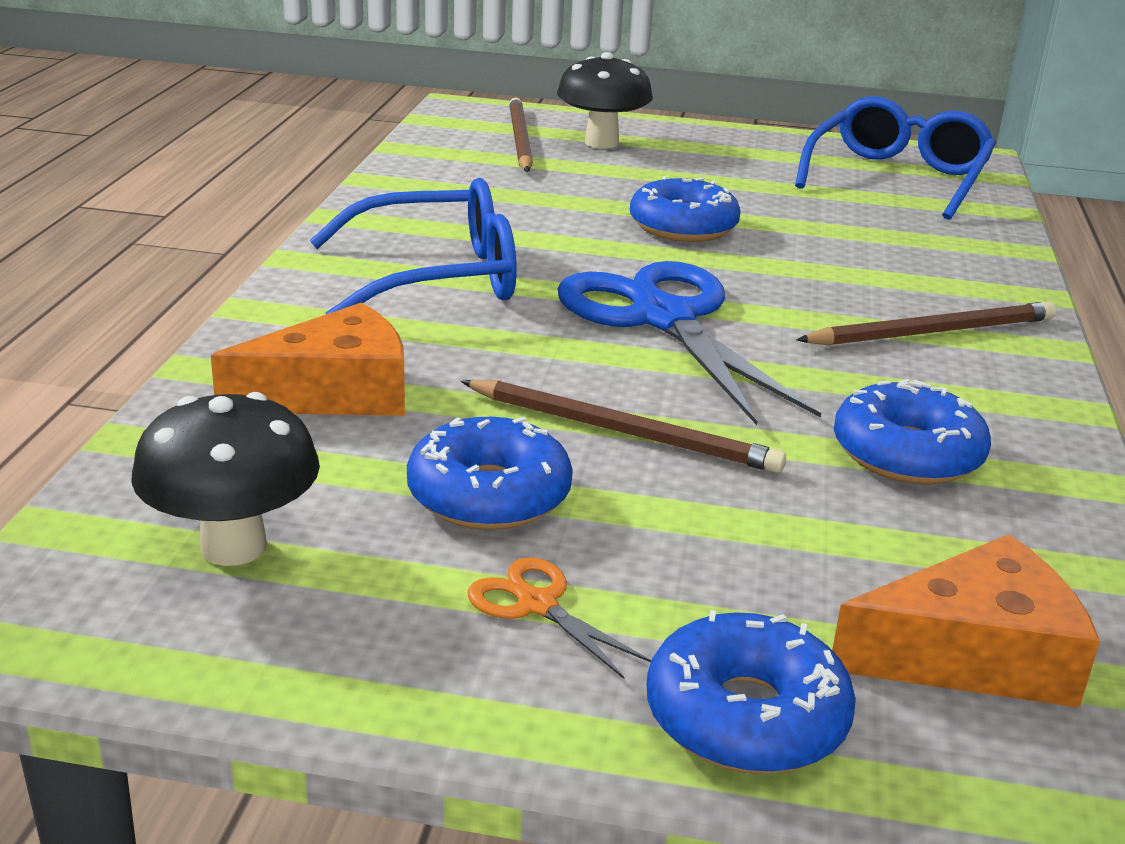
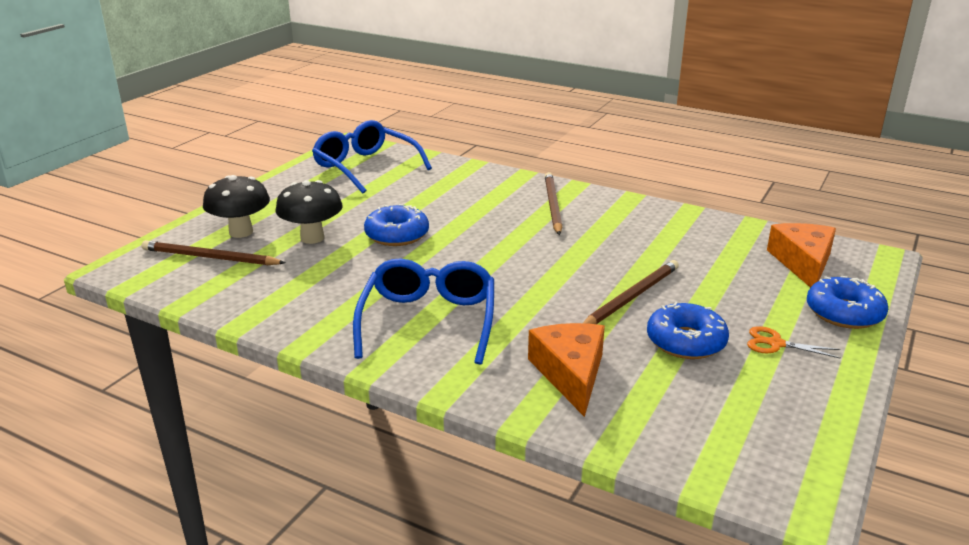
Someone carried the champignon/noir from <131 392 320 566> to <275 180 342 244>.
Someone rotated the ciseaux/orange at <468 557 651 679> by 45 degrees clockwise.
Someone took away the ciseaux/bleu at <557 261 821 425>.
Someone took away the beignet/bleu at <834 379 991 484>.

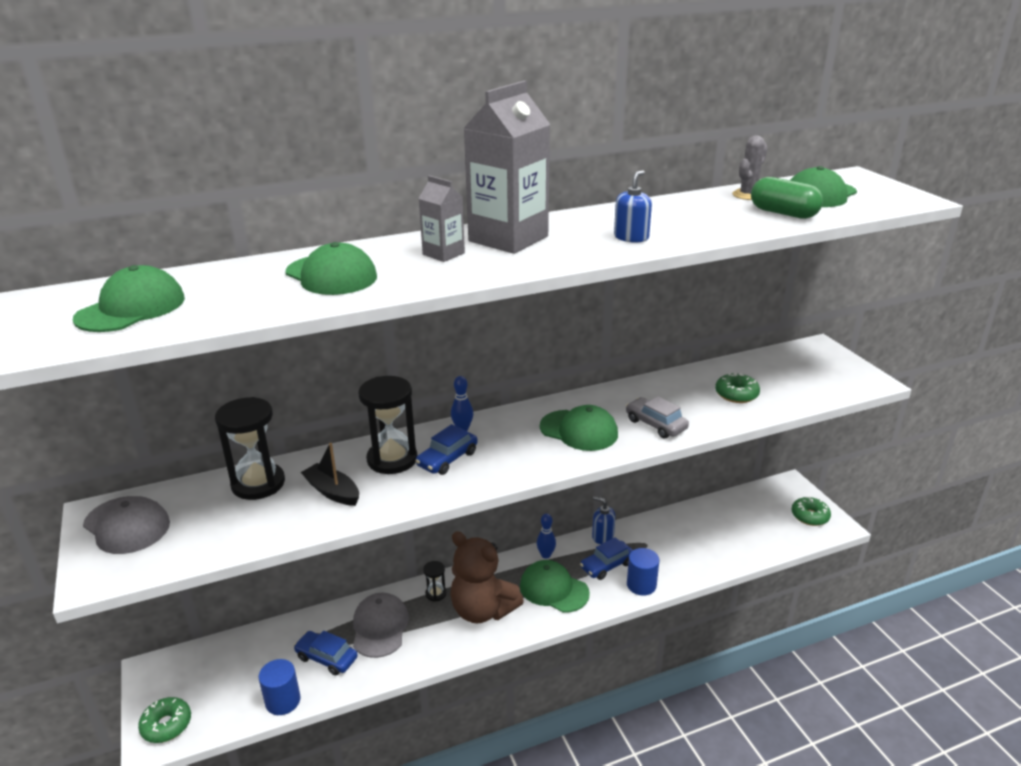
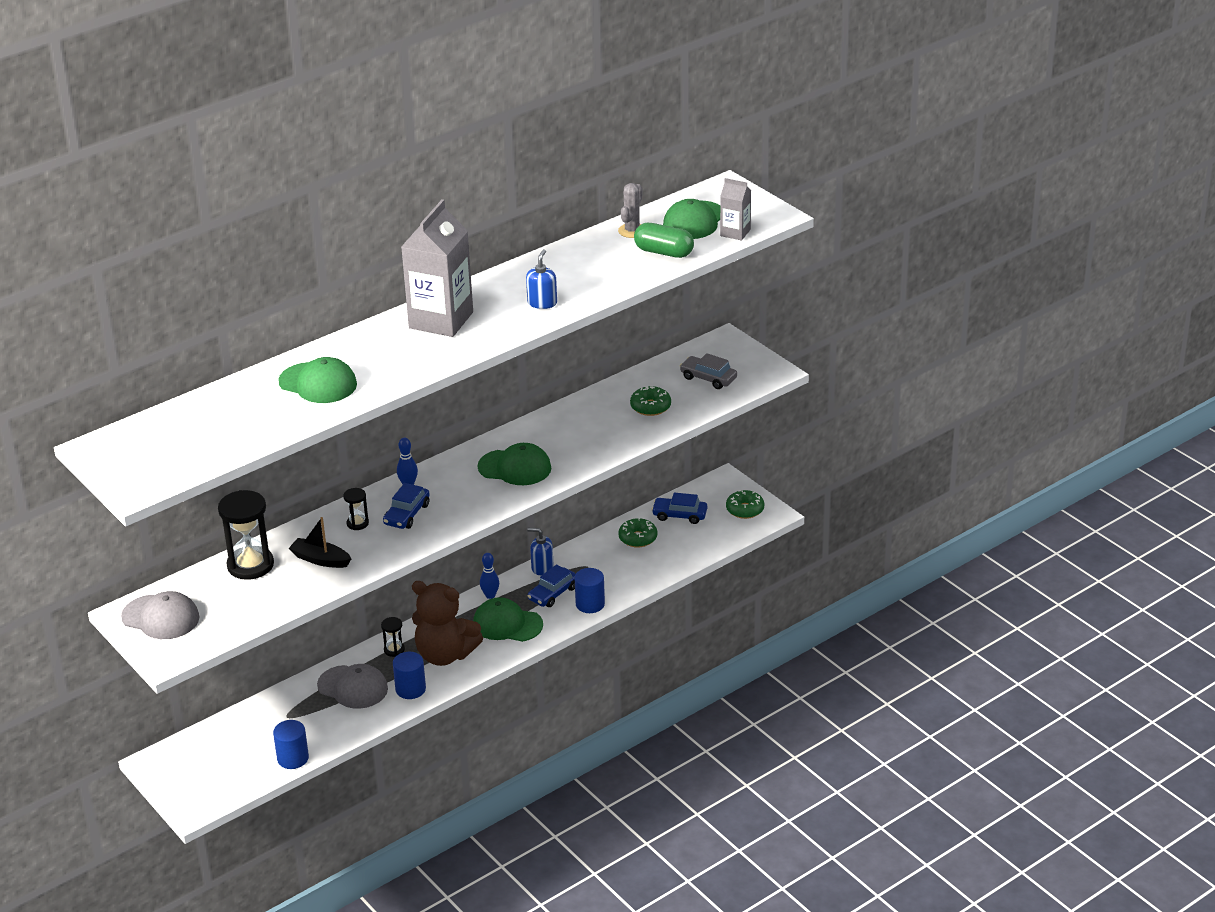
Someone took away the casquette/vert at <73 265 185 332>.
Someone carried the beignet/vert from <138 697 191 743> to <618 518 657 548>.
Someone carried the voiture/bleu from <294 630 358 675> to <652 493 707 524>.
Someone rotated the casquette/gris at <353 593 409 658> by 135 degrees clockwise.
Someone scaled the sablier/noir at <358 376 417 474> by 0.49.
Someone carried the brique de lait/gris from <418 176 465 262> to <720 178 751 241>.
Someone carried the voiture/gris from <626 396 689 438> to <680 353 737 389>.
Someone put down the cylindre/bleu at <393 652 426 699>.

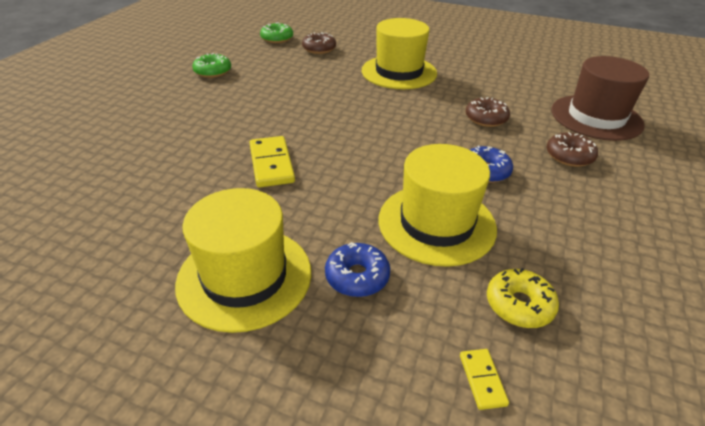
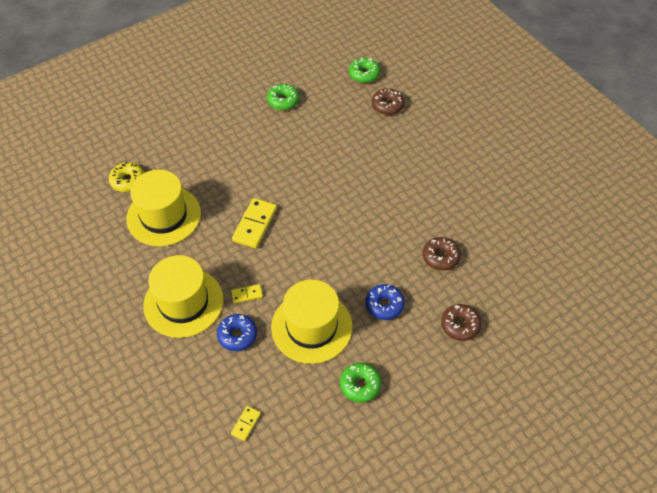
Someone carried the chapeau/jaune from <362 18 437 89> to <126 170 201 247>.
Someone carried the beignet/jaune from <487 268 559 328> to <109 162 144 192>.
Someone took away the chapeau/marron at <552 56 649 141>.
Someone put down the domino/jaune at <231 284 263 304>.
Someone put down the beignet/vert at <340 363 381 403>.

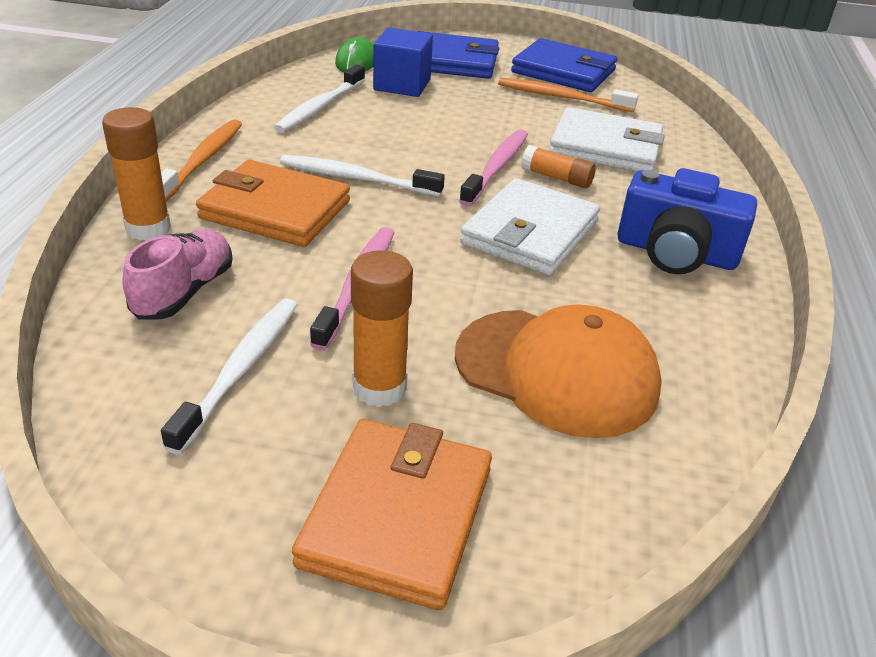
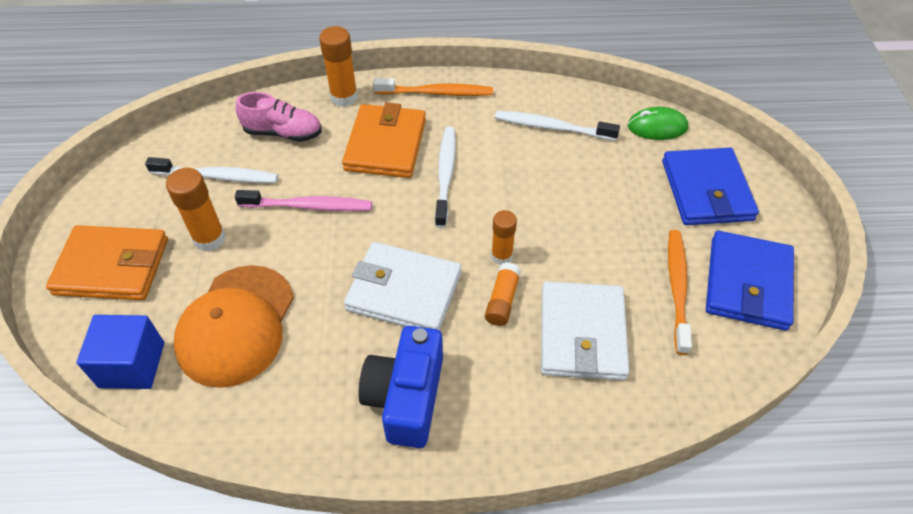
Someone carried the cube/bleu from <373 28 433 97> to <76 315 164 389>.
Someone swapped the brosse à dents/rose at <459 129 528 206> for the bâton de colle/orange at <491 210 517 265>.

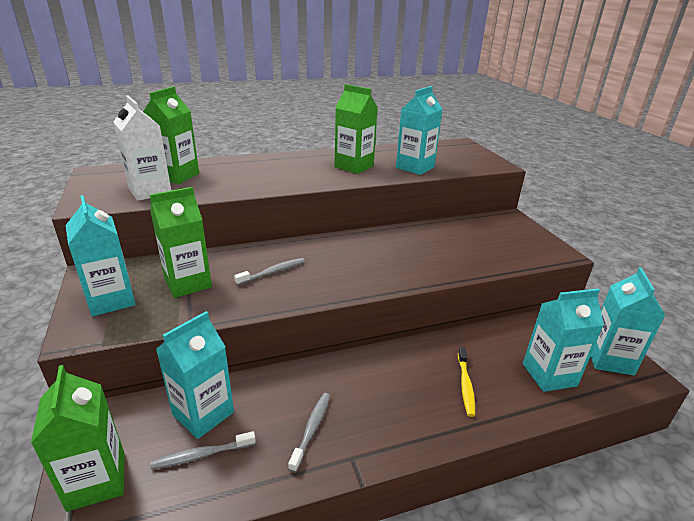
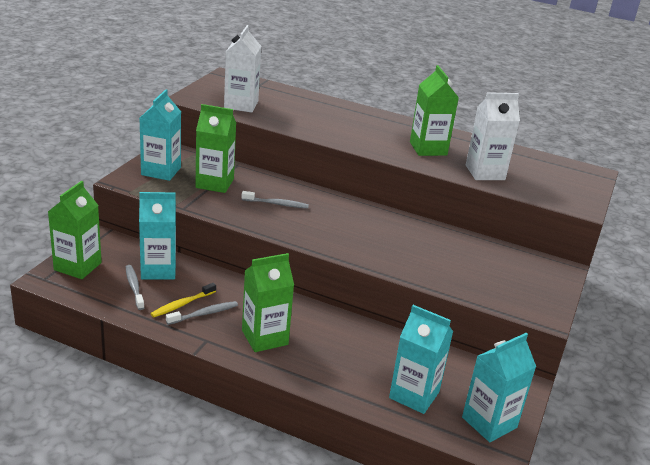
Someone carried the brique de lait/vert from <143 86 199 184> to <242 253 294 352>.
Someone rotated the brosse à dents/gris at <150 431 256 469> by 45 degrees clockwise.
Someone repainted the brique de lait/turquoise at <396 86 442 175>, which became the brique de lait/blanc at <466 92 520 180>.
Someone carried the brosse à dents/jaune from <458 347 475 417> to <151 283 216 317>.

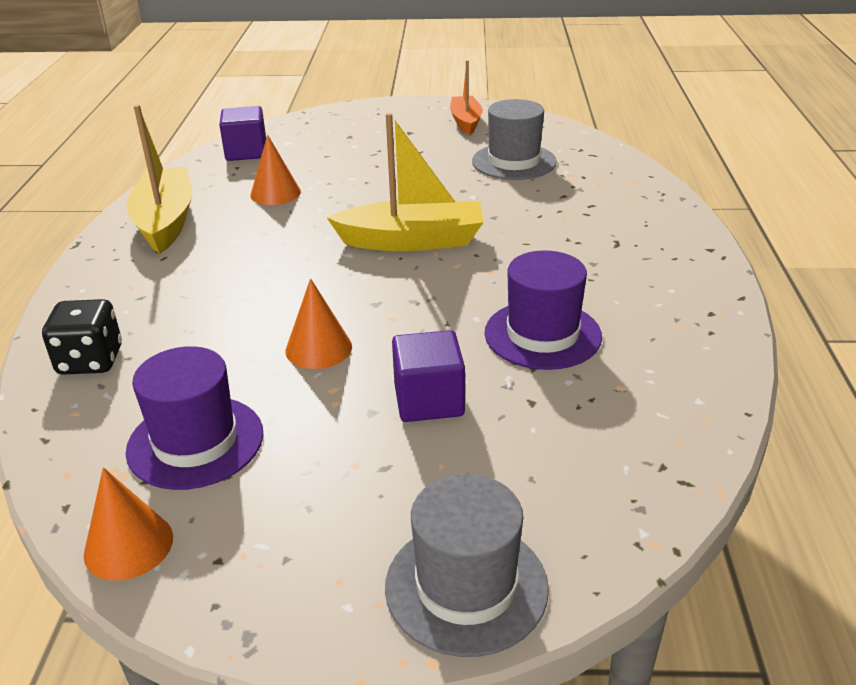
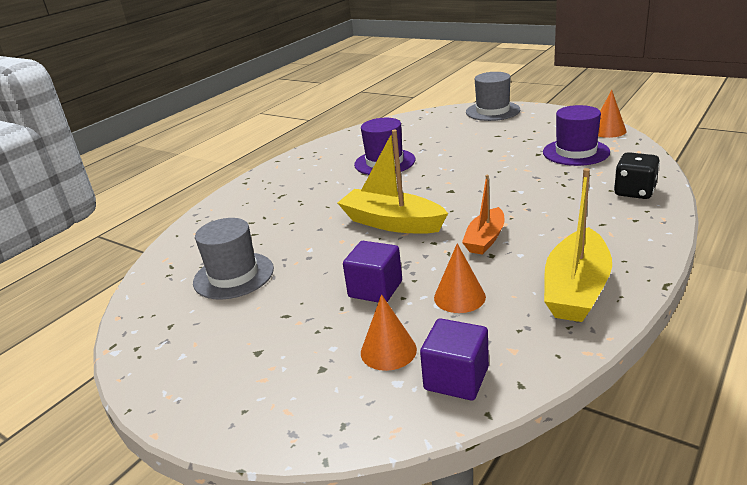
Someone carried the cône/orange from <285 278 352 369> to <361 294 417 371>.
Someone carried the cube/violet from <392 330 465 422> to <343 241 402 302>.
Someone carried the bateau/orange from <450 60 483 135> to <462 175 505 255>.

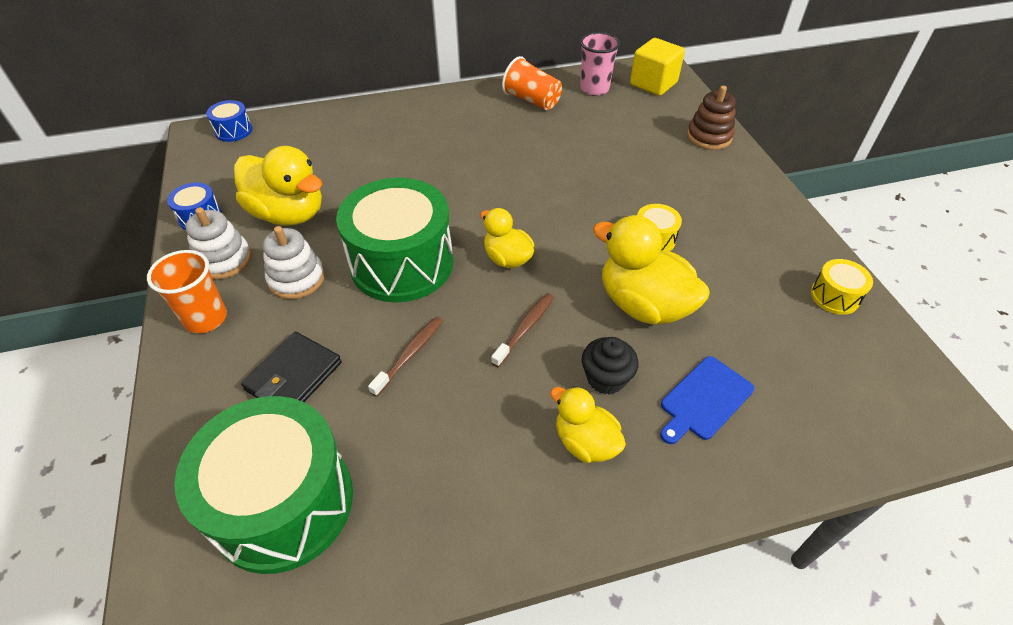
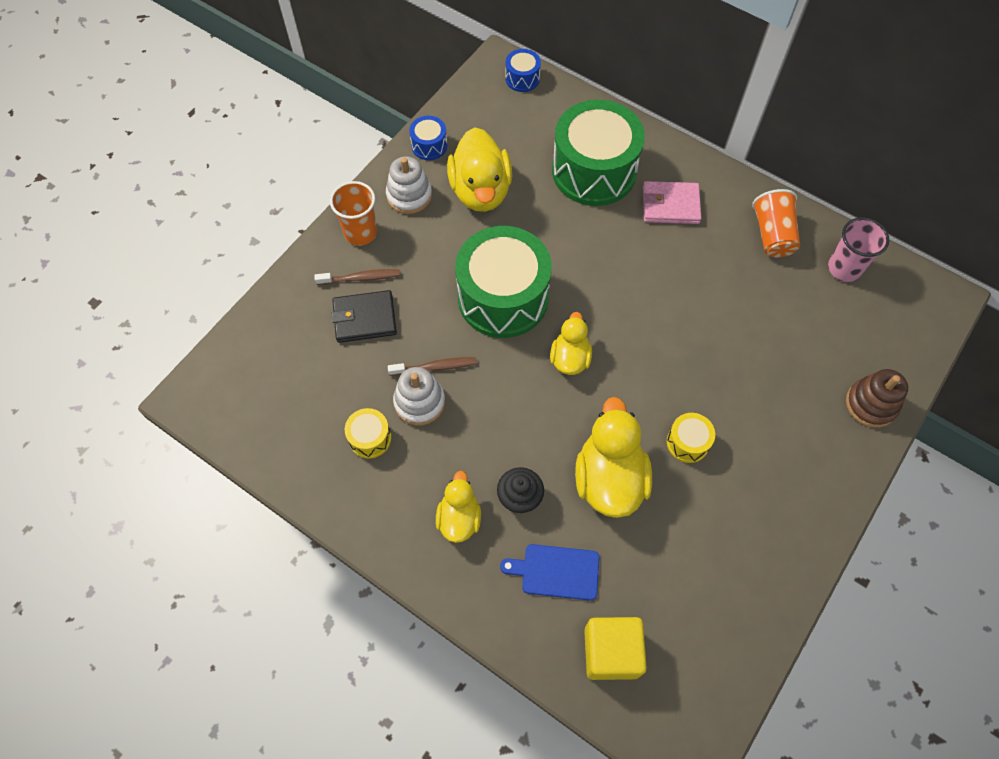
Someone carried the tambour/vert from <174 396 353 574> to <552 100 645 206>.
Someone carried the jouet à empiler/blanc from <263 226 325 299> to <393 367 445 426>.
Someone carried the brosse à dents/marron from <491 293 554 367> to <314 269 400 285>.
Someone carried the cube/jaune from <630 38 685 96> to <584 617 647 680>.
Someone carried the tambour/jaune from <811 259 873 315> to <345 408 391 459>.
Someone put down the portefeuille/rose at <643 181 702 224>.

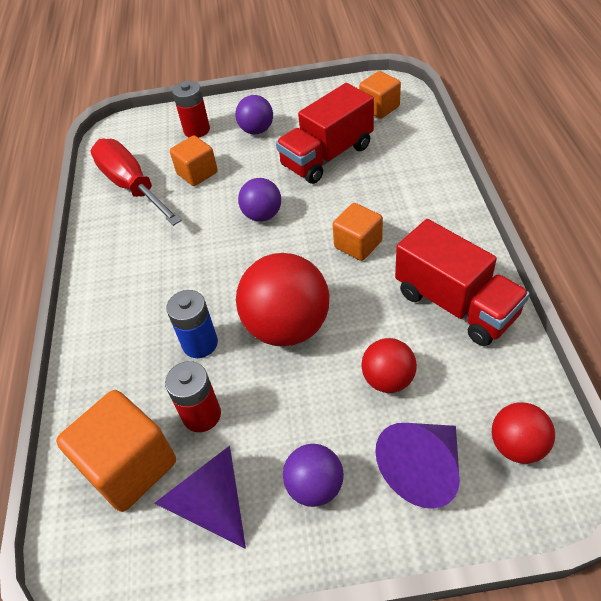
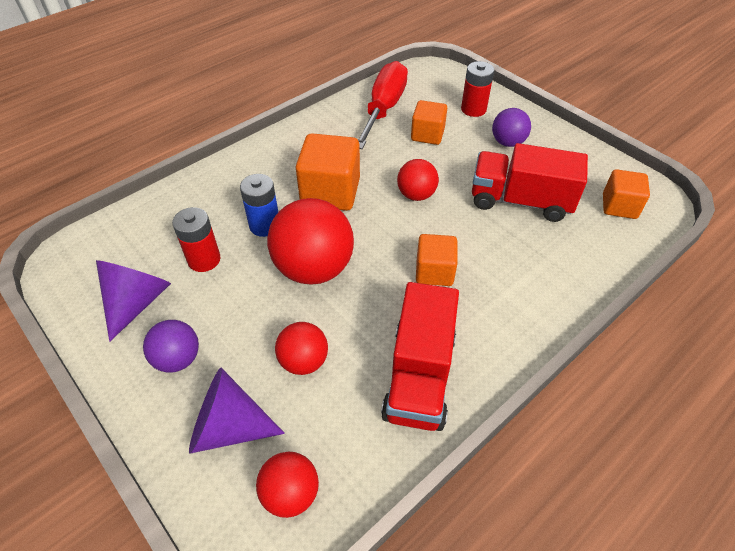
Someone carried the cube/orange from <56 390 176 512> to <296 133 360 211>.
Someone repainted the balle/violet at <238 178 281 222>, which became the balle/rouge at <397 159 439 201>.

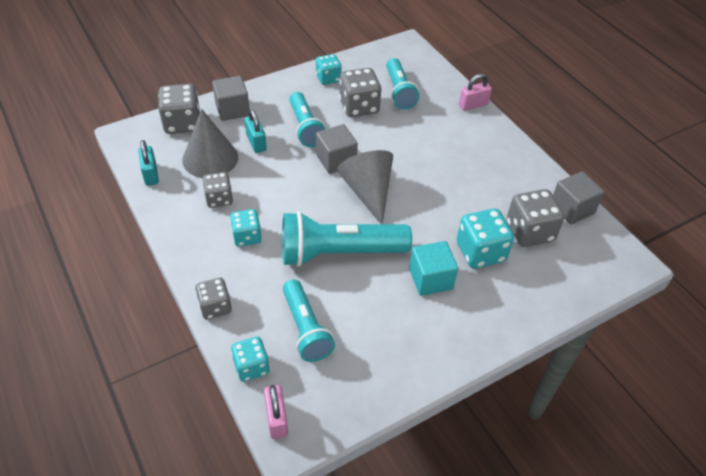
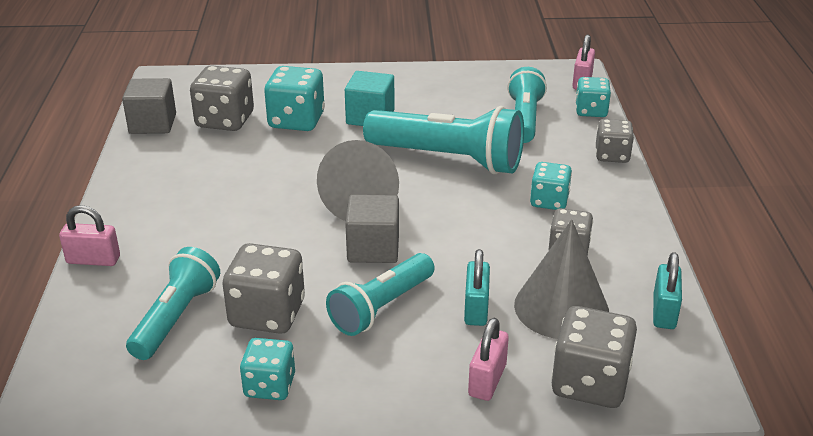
Someone swapped the cube/gris at <212 76 250 121> for the cadenas/rose at <468 318 509 401>.
Someone rotated the lampe de poche/turquoise at <289 92 326 147> by 150 degrees counterclockwise.

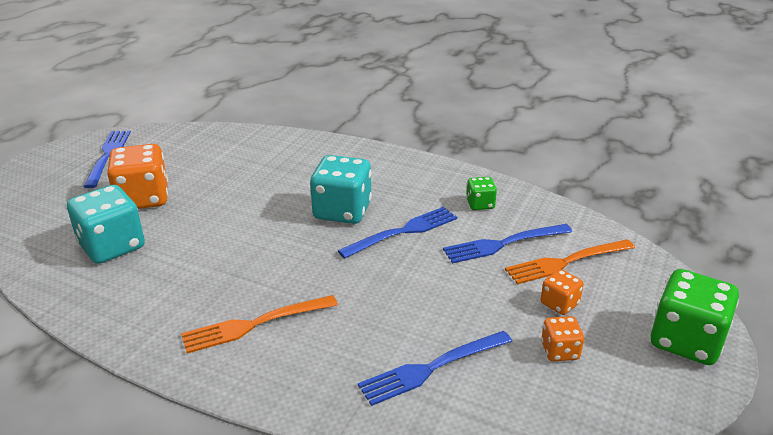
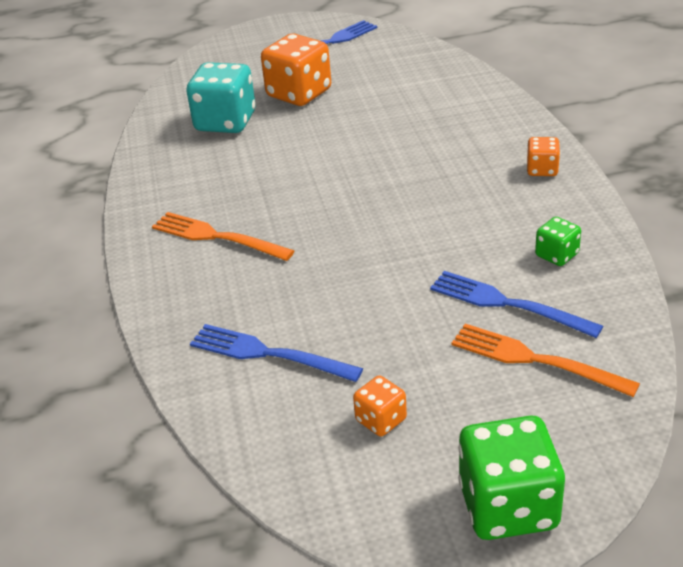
Someone took away the dé/turquoise at <310 155 372 224>.
Someone took away the fourchette/bleu at <338 207 457 259>.
Someone carried the dé/orange from <541 269 584 315> to <527 137 560 176>.

